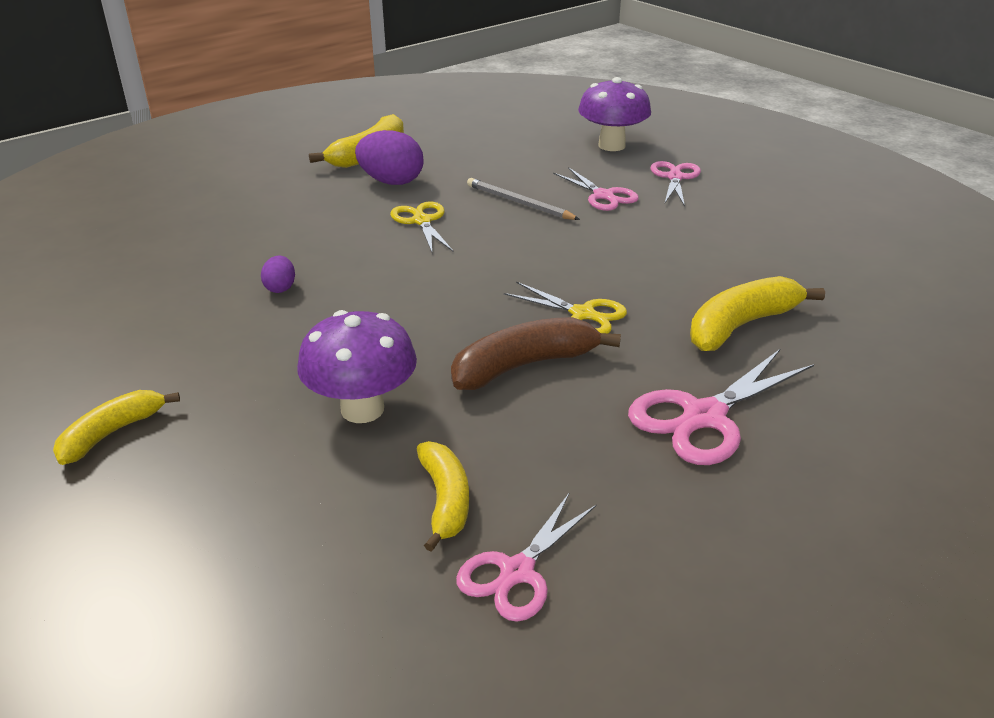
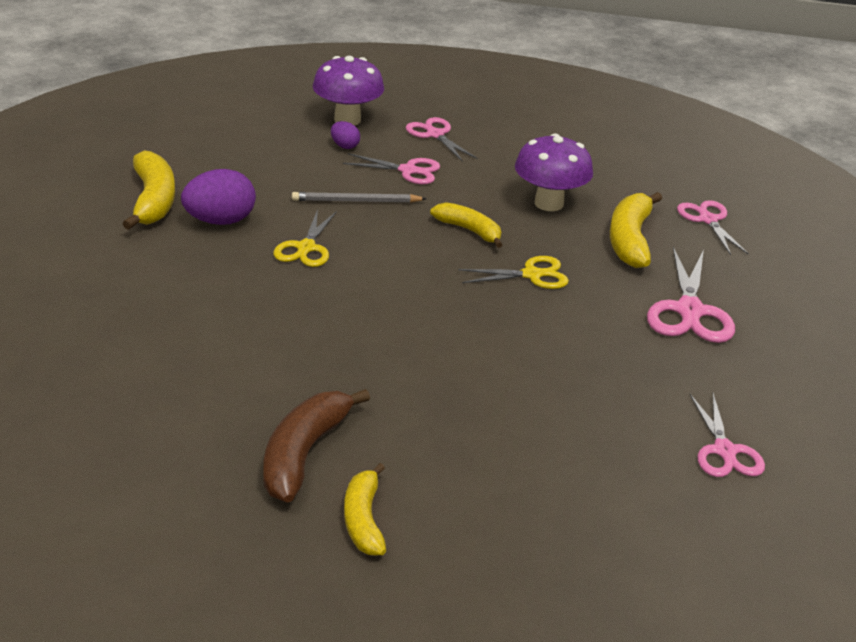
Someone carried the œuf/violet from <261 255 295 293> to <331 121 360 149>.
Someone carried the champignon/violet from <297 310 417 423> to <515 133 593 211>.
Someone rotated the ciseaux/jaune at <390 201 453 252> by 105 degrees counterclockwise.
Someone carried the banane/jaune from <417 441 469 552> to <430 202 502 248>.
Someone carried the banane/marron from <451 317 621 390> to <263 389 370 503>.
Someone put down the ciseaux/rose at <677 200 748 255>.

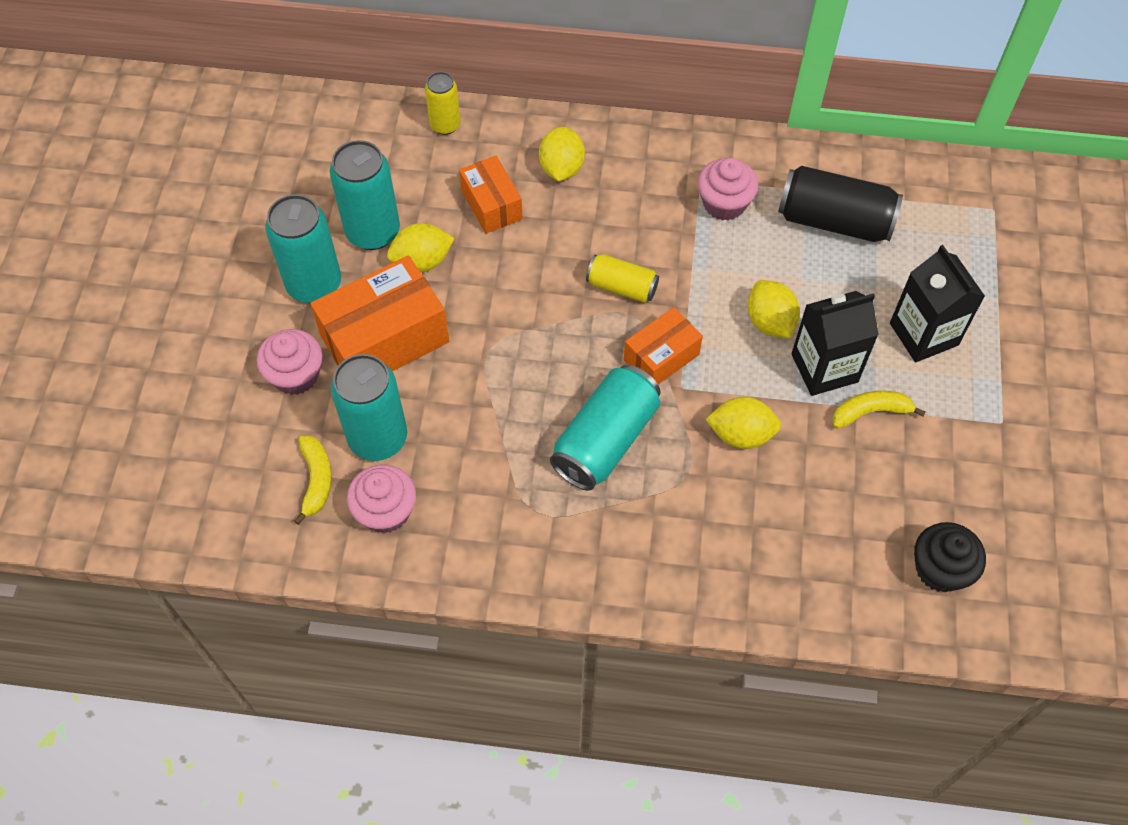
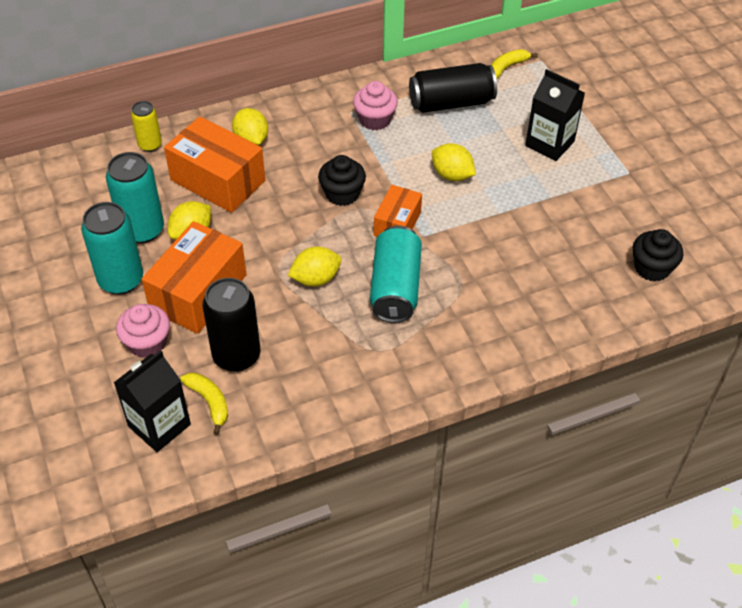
Someone repainted the canette/turquoise at <331 354 407 461>, which became the canette/noir at <202 278 261 372>.
Someone took away the muffin/rose at <347 465 416 533>.
Someone scaled the boîte/orange at <459 156 523 234> by 1.71.
Someone swapped the canette/jaune at <586 254 659 303> for the muffin/noir at <318 155 366 206>.
Someone carried the citron/jaune from <705 397 781 449> to <288 246 341 287>.
Someone carried the brique de lait/noir from <792 291 879 396> to <114 350 191 452>.
Someone carried the banane/jaune from <832 391 926 429> to <491 49 538 79>.

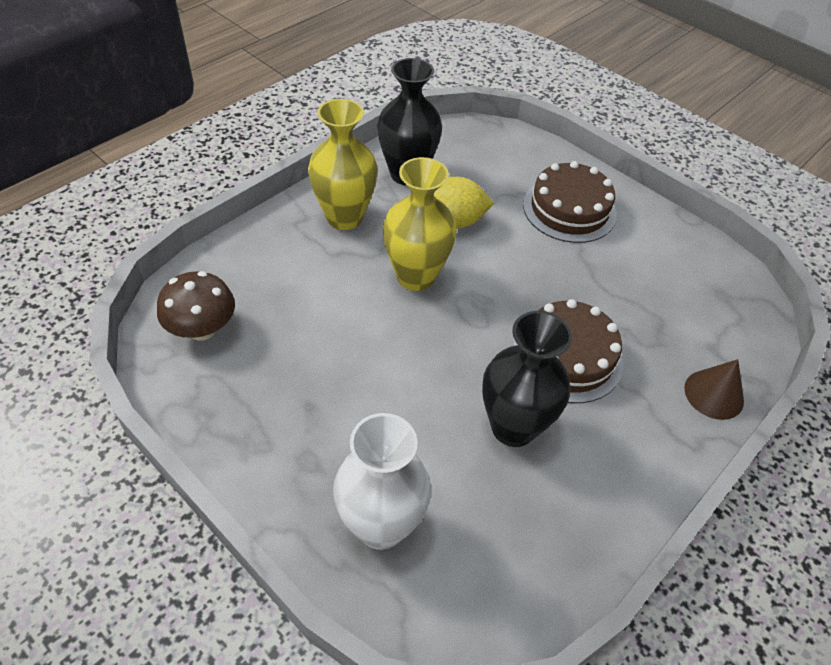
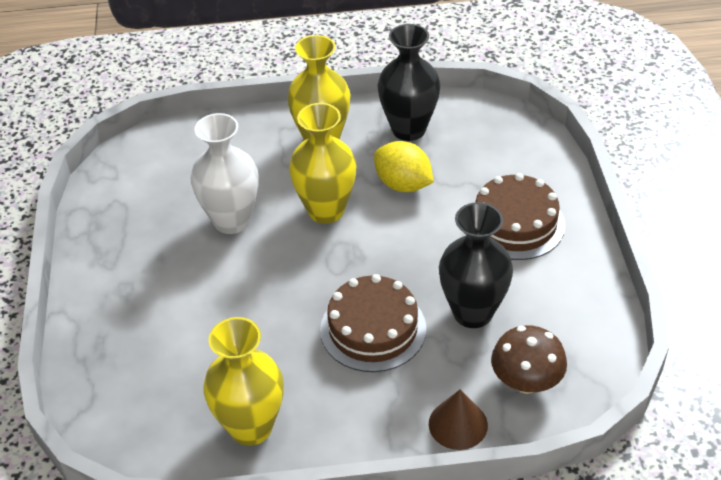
Someone carried the champignon/marron from <157 271 235 341> to <491 326 567 394>.
Someone carried the vase/blanc from <333 413 431 550> to <191 113 259 234>.
Someone carried the vase/noir from <482 311 572 447> to <439 202 513 328>.
Someone put down the vase/jaune at <203 317 284 446>.

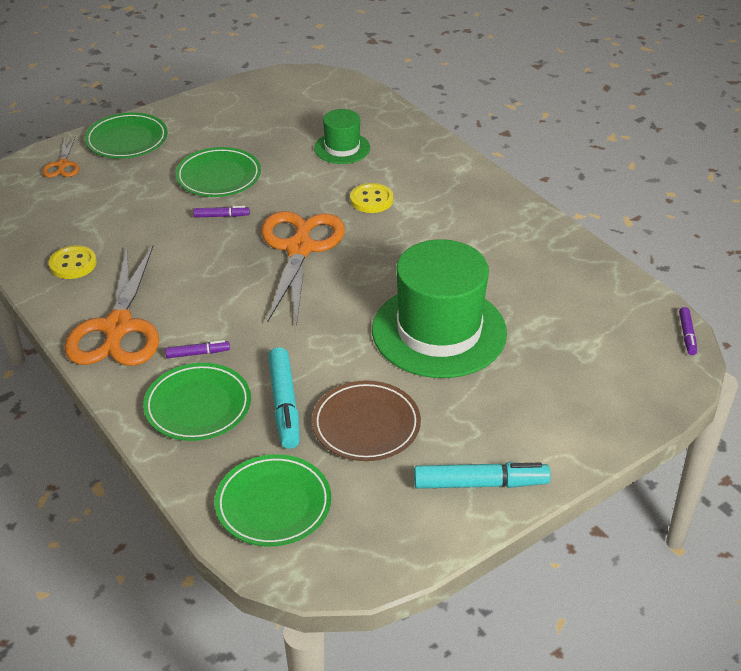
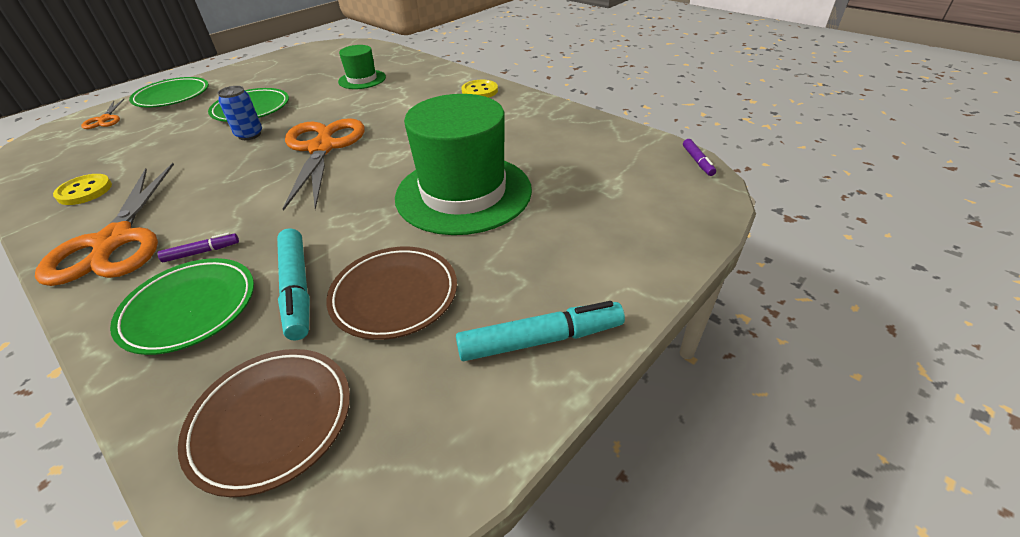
Someone swapped the feutre/violet at <193 206 250 218> for the canette/bleu at <218 86 262 140>.
Someone repainted the assiette/vert at <215 454 331 546>, which became the assiette/marron at <178 349 350 497>.
Someone carried the bouton/jaune from <350 183 393 213> to <461 80 498 98>.

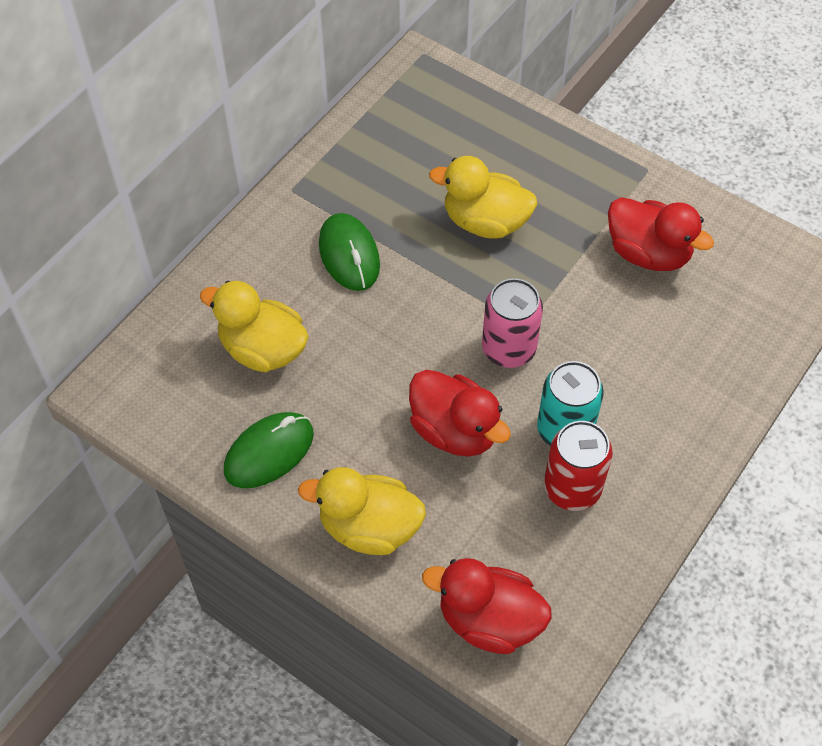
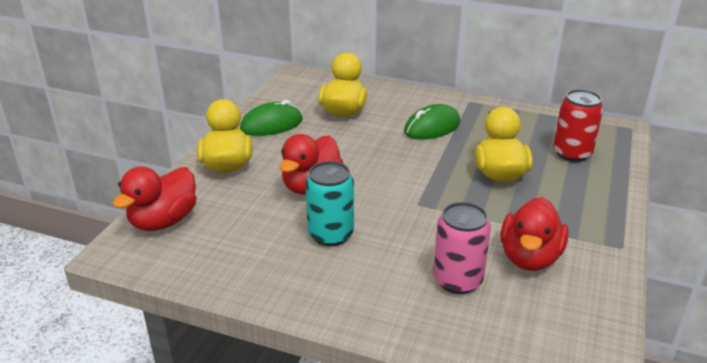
Someone rotated the souris/vert at <224 412 314 488> by 60 degrees counterclockwise.
Someone rotated the canard/rouge at <422 558 552 654> by 150 degrees counterclockwise.
Someone carried the canette/rose from <482 278 543 368> to <433 202 491 294>.
Someone carried the canette/rouge from <544 421 613 511> to <553 89 603 162>.

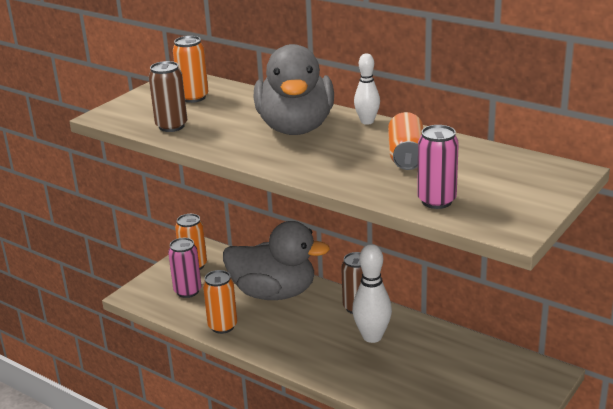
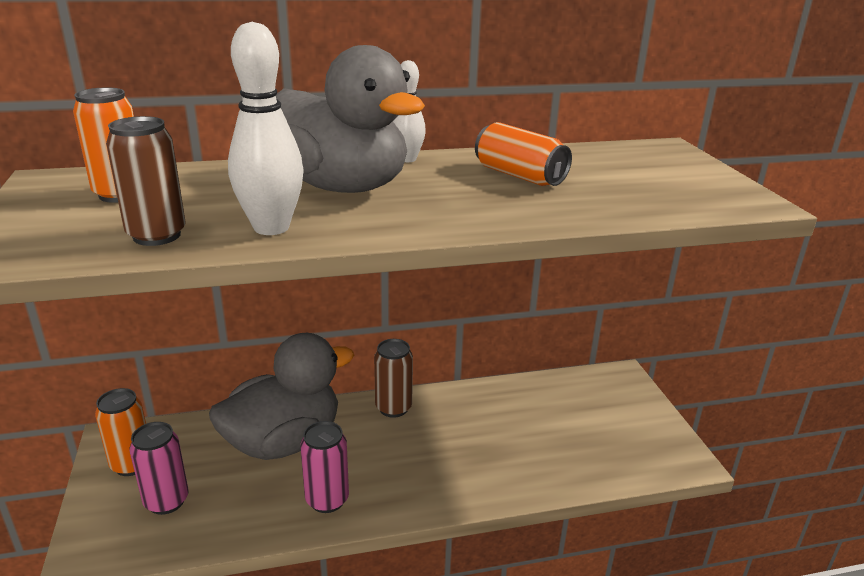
Someone took away the canette/orange at <203 270 237 334>.
Someone carried the quille/blanc from <352 244 392 343> to <228 22 304 235>.
Someone carried the canette/rose from <417 125 459 209> to <300 421 349 513>.

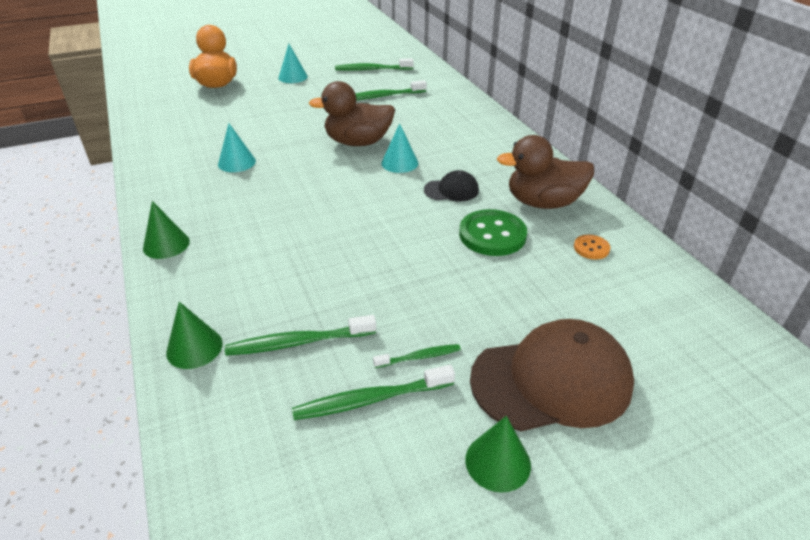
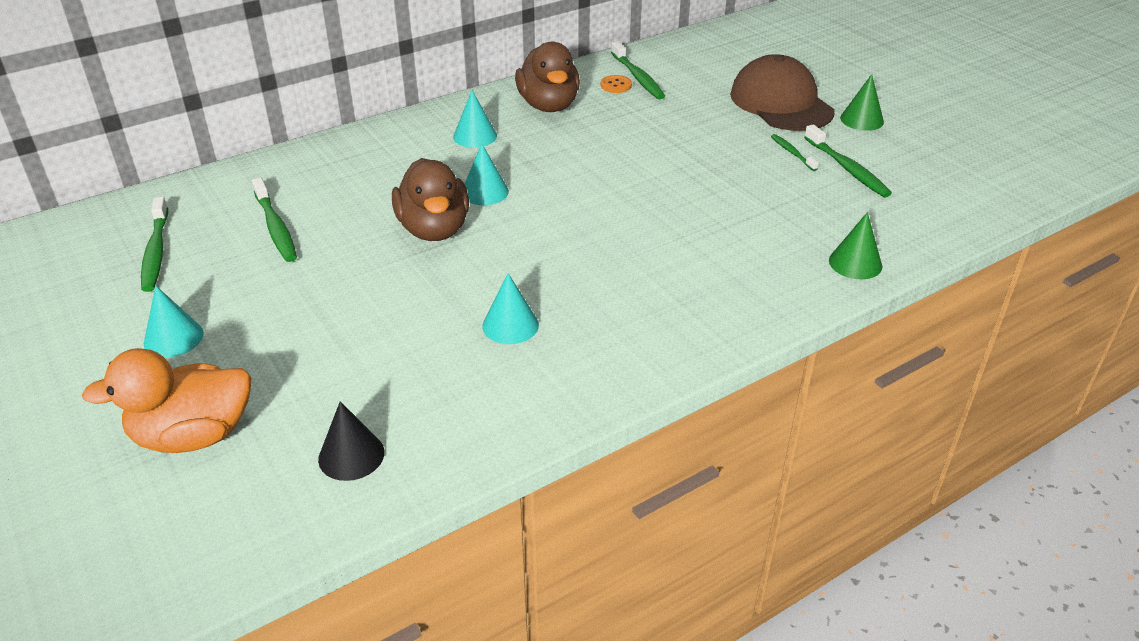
Someone took away the cône/vert at <143 201 190 259>.
Someone carried the brosse à dents/vert from <225 315 376 356> to <611 41 665 99>.
Someone took away the casquette/noir at <424 170 479 201>.
Someone took away the bouton/vert at <459 209 527 256>.
Someone put down the cône/noir at <318 401 384 481>.
Someone put down the cône/turquoise at <453 90 497 148>.

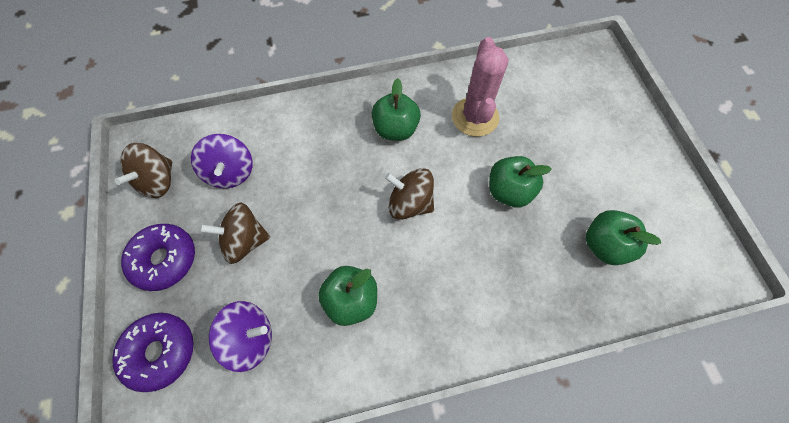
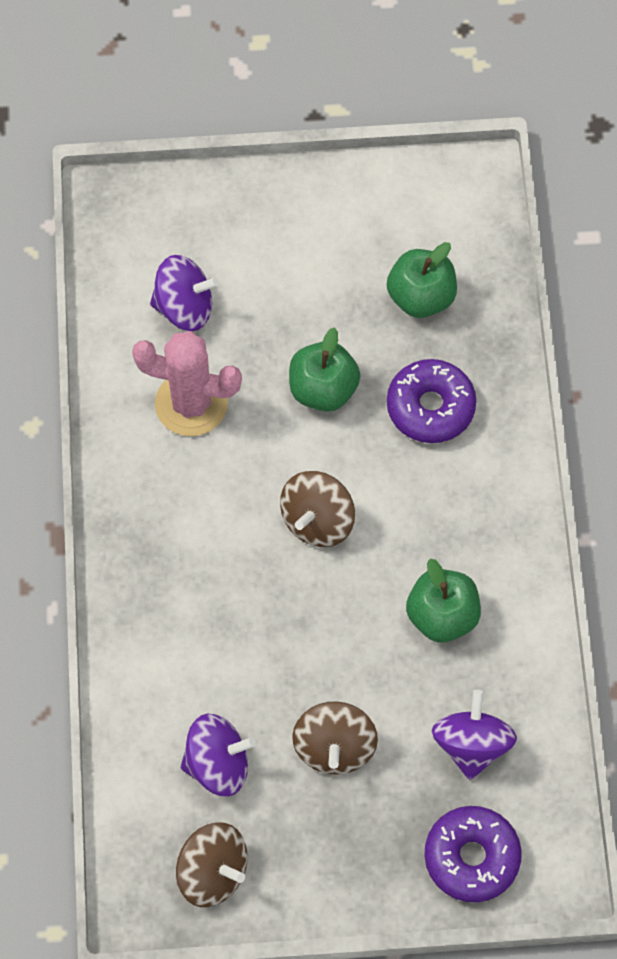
Someone carried the beignet/violet from <121 224 195 291> to <387 359 476 443>.
Someone took away the pomme/vert at <372 78 421 141>.
Someone put down the toupie/violet at <150 255 219 331>.

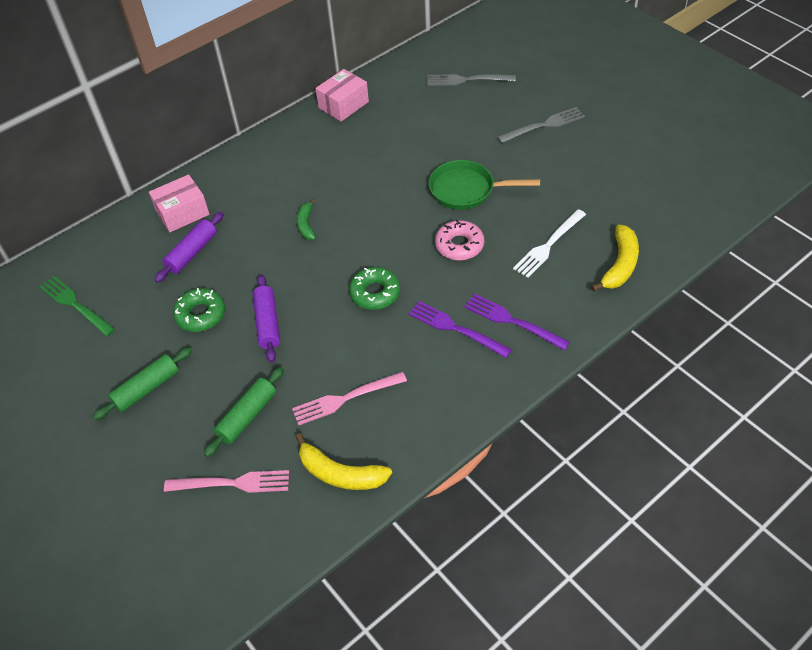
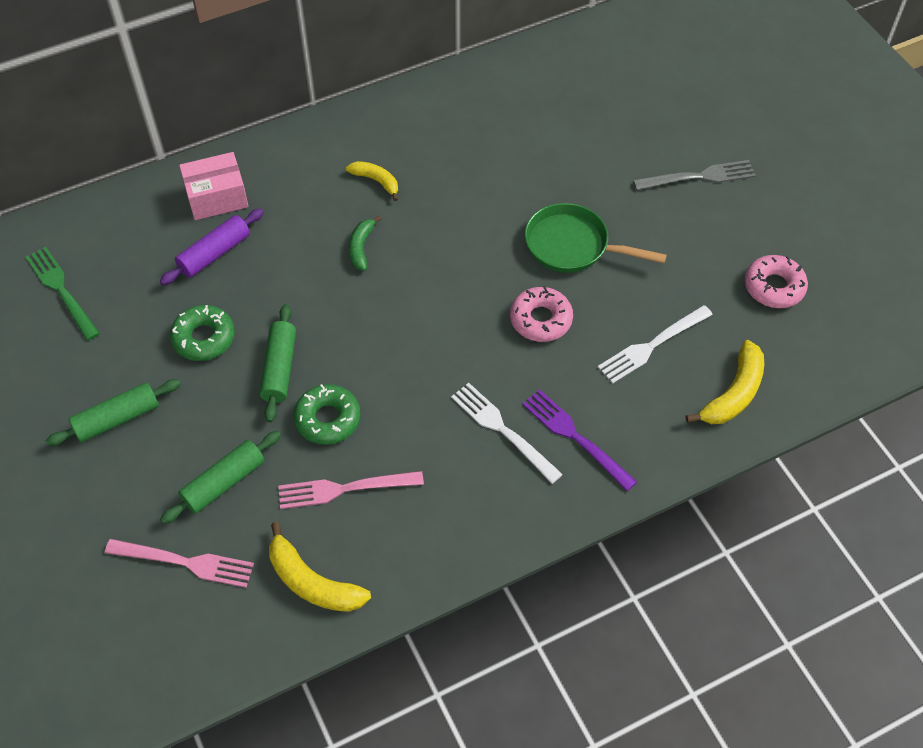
Someone repainted the rouleau à pâtisserie/violet at <252 274 280 363>, which became the rouleau à pâtisserie/vert at <260 304 296 422>.
Someone took away the boîte/rose at <315 69 369 121>.
Someone carried the beignet/vert from <349 267 400 310> to <294 384 361 445>.
Someone repainted the fourchette/violet at <408 301 512 358>, which became the fourchette/blanc at <451 383 563 484>.
Someone took away the fourchette/gris at <427 74 516 86>.
Someone put down the banane/jaune at <346 161 398 201>.
Someone put down the beignet/rose at <745 255 808 308>.

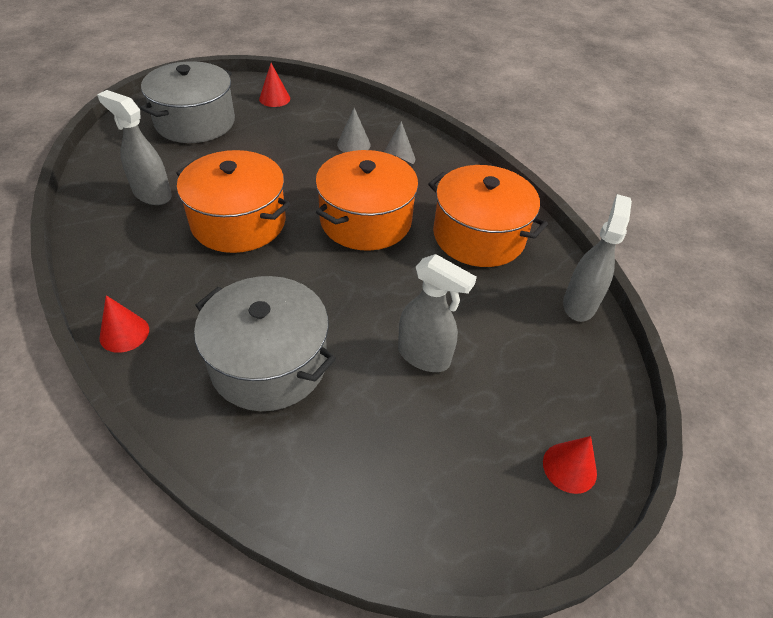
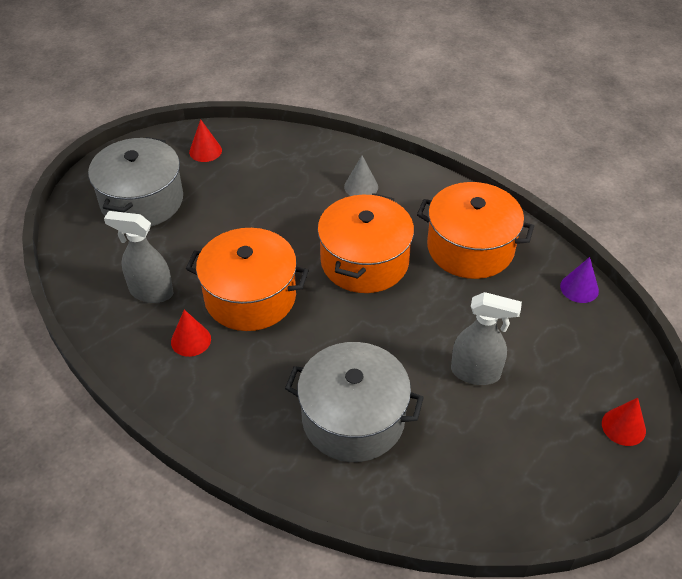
Someone carried the cône/rouge from <100 295 149 353> to <171 310 211 357>.
Someone took away the cône/gris at <337 108 371 153>.
Someone swapped the vaporisateur/gris at <563 194 632 322> for the cône/violet at <560 257 599 303>.

